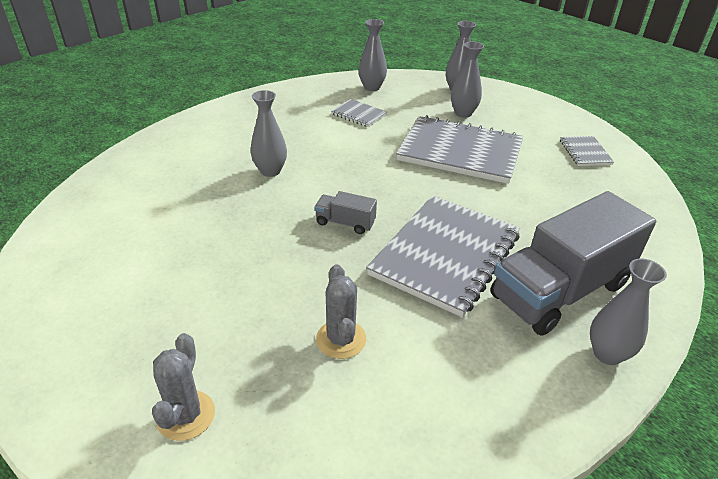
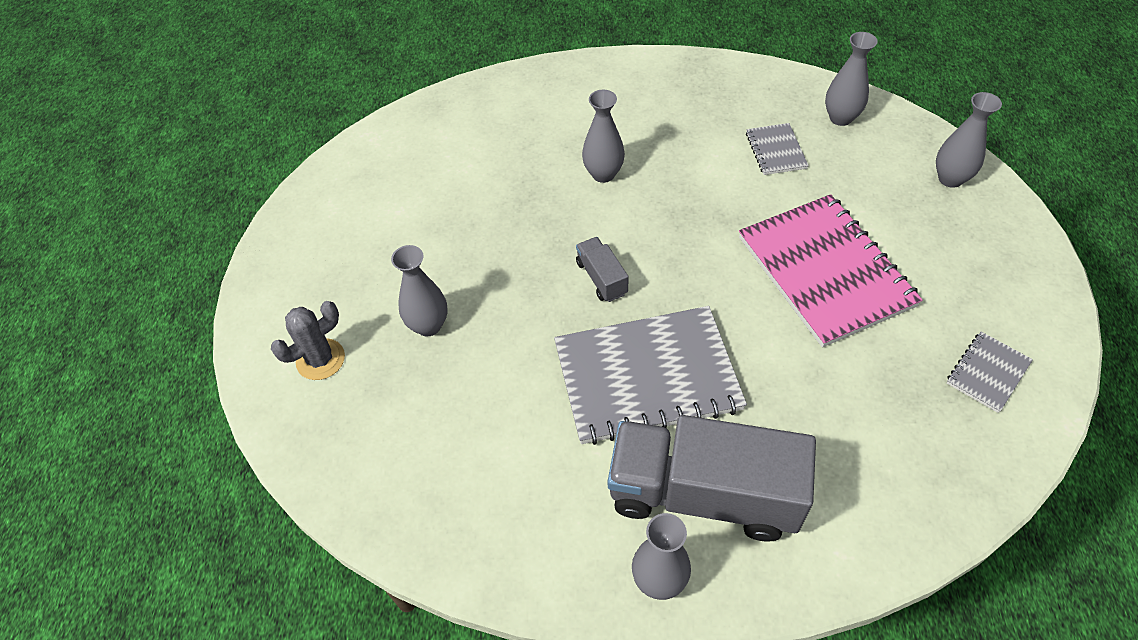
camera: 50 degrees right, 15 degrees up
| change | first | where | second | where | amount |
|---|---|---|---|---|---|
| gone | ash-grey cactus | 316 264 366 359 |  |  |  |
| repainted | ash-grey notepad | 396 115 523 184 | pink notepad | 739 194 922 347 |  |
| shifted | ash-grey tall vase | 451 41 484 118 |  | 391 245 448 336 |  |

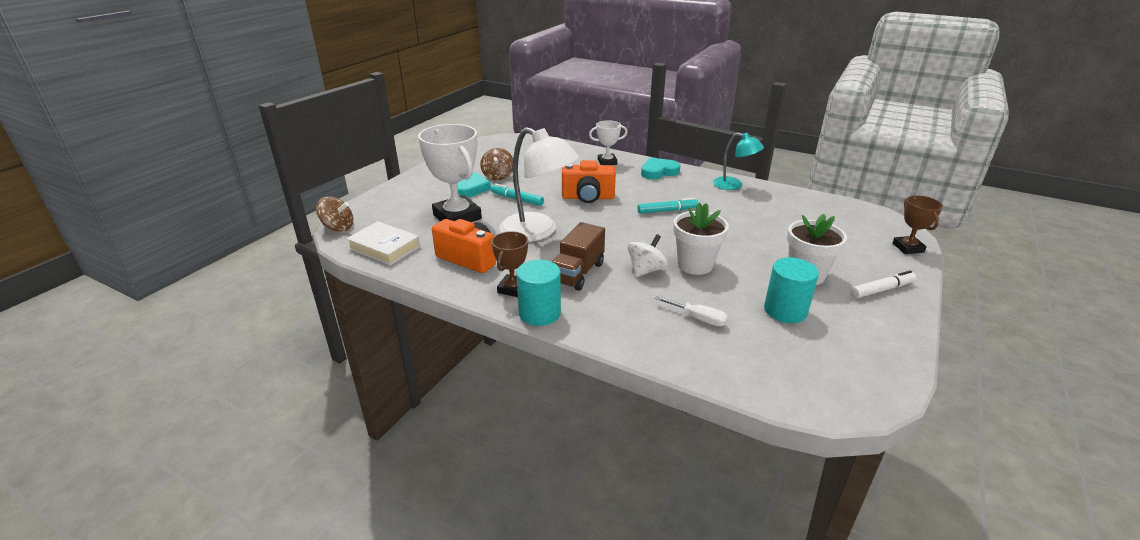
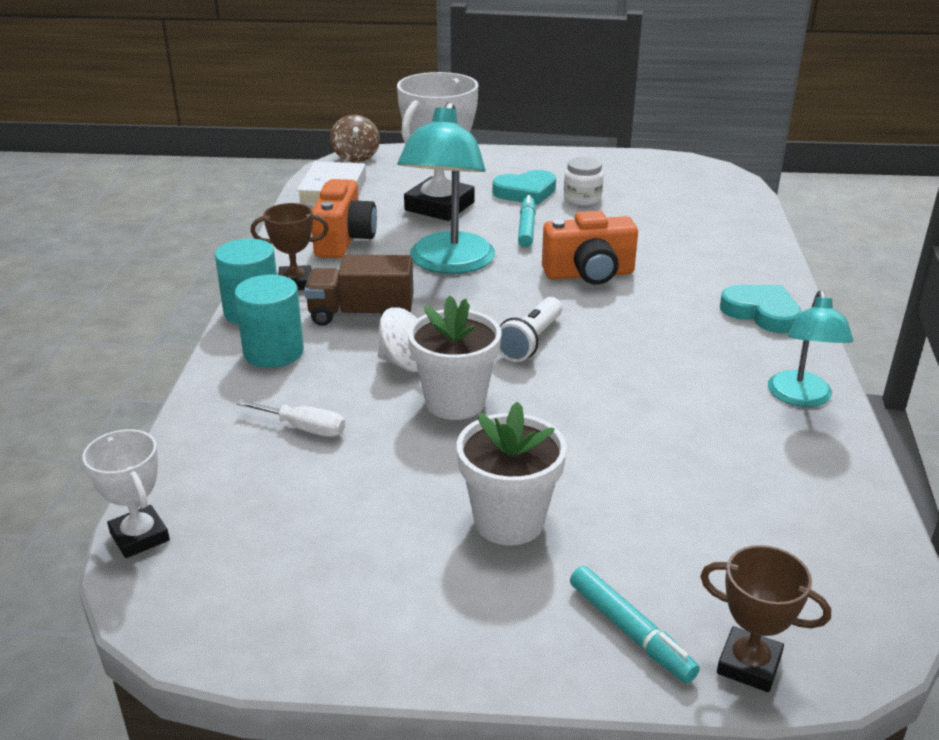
camera: 65 degrees right, 0 degrees up
| change | first | where | second | where | amount |
|---|---|---|---|---|---|
| swapped | dark brown whirligig | 480 148 513 181 | pure white jam jar | 564 157 603 206 |  |
| repainted | pure white desk lamp | 499 127 579 242 | aqua desk lamp | 397 101 495 274 |  |
| rotated | orange-coloured camera | 562 160 616 203 |  | 542 211 638 285 | 75 degrees counterclockwise |
| shifted | pure white prize cup | 589 120 628 165 |  | 82 429 170 558 |  |
| shifted | aqua felt pen | 637 198 698 214 |  | 570 566 700 683 |  |
| rotated | pure white flat screwdriver | 655 296 728 326 |  | 236 400 345 437 | 75 degrees counterclockwise |
| shifted | aqua cylinder shape | 764 257 819 323 |  | 234 274 304 368 |  |
| gone | pure white felt pen | 850 270 916 298 |  |  |  |
| rotated | dark brown prize cup | 893 195 943 254 |  | 700 545 831 692 | 60 degrees clockwise |
| new |  |  | pure white pocket torch | 499 297 562 362 |  |

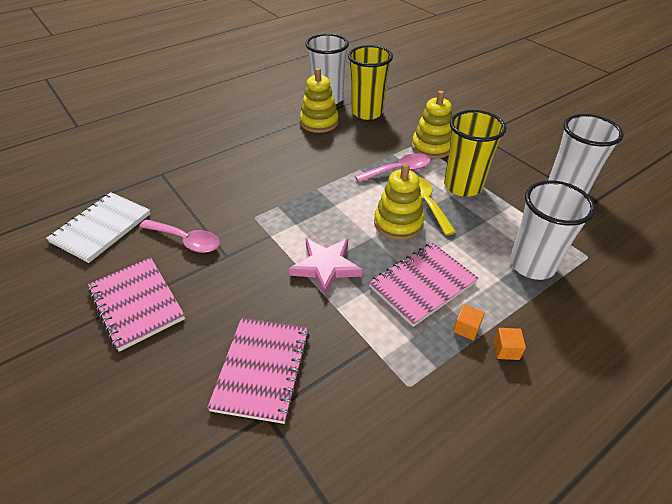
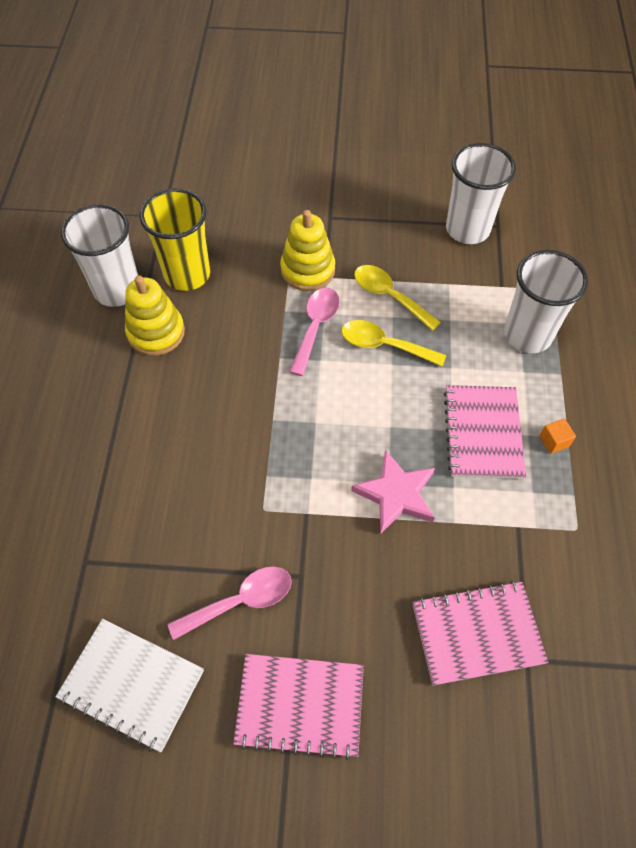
camera: 50 degrees left, 15 degrees up
| change | first | where | second | where | amount |
|---|---|---|---|---|---|
| rotated | pure white notepad | 46 192 151 263 |  | 55 619 204 752 | 45 degrees counterclockwise |
| rotated | pink notepad | 207 318 310 424 |  | 412 581 548 686 | 60 degrees counterclockwise |
| gone | bright yellow ring stacker | 374 163 424 240 |  |  |  |
| swapped | bright yellow tumbler | 444 110 506 197 | bright yellow teaspoon | 354 265 441 331 |  |
| gone | orange-coloured cube | 493 328 526 360 |  |  |  |

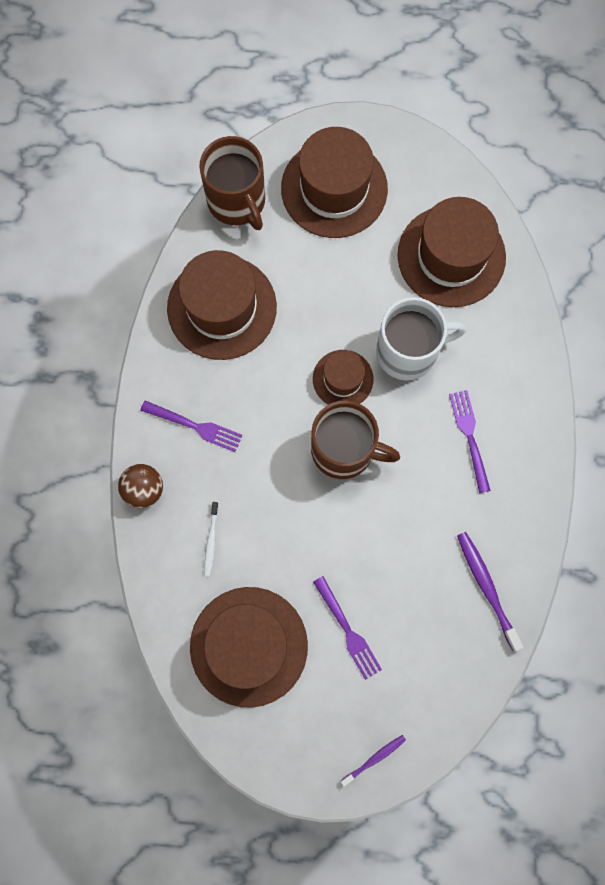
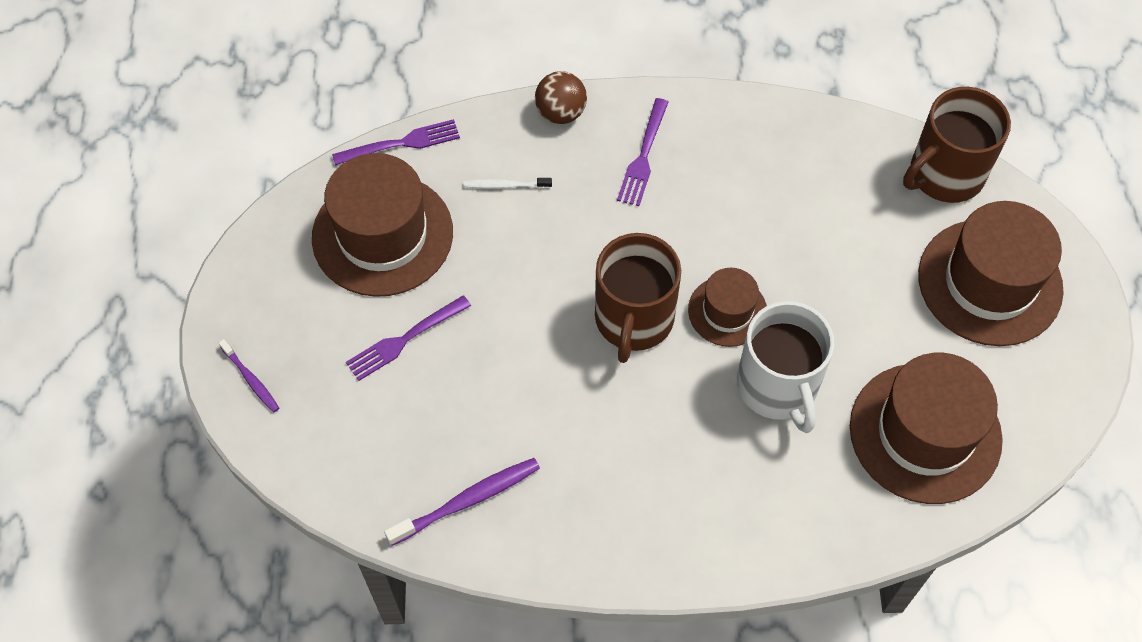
camera: 85 degrees right, 15 degrees down
| change | first | where | second | where | amount |
|---|---|---|---|---|---|
| gone | dark brown top hat | 167 250 277 360 |  |  |  |
| shifted | violet table fork | 449 390 491 493 |  | 332 119 460 165 |  |

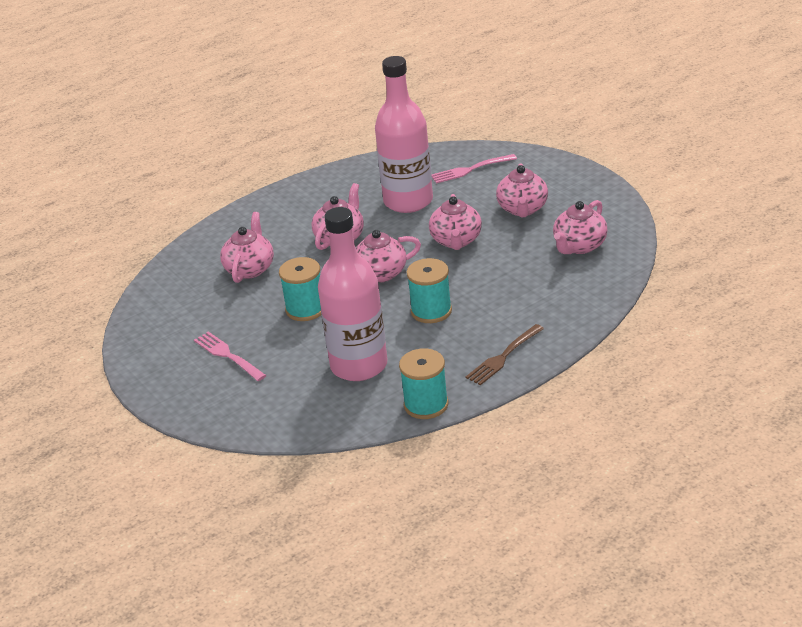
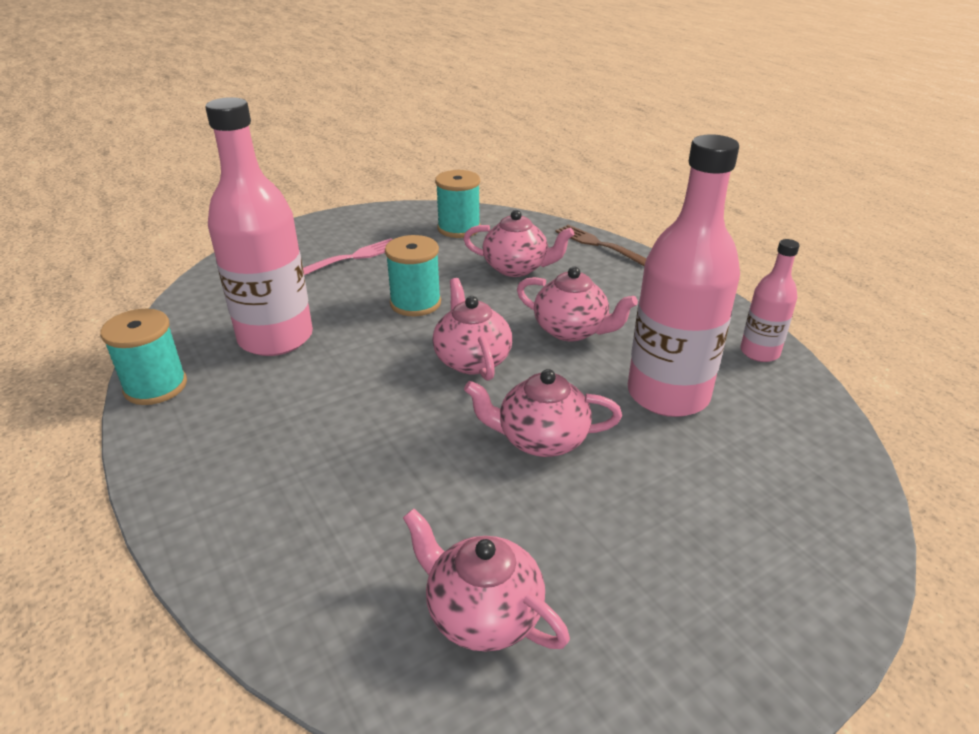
camera: 90 degrees right, 0 degrees up
| change | first | where | second | where | amount |
|---|---|---|---|---|---|
| shifted | aqua spool | 407 258 452 323 |  | 435 170 480 238 |  |
| gone | pink table fork | 432 154 517 184 |  |  |  |
| shifted | dark brown table fork | 466 324 544 385 |  | 556 225 646 266 |  |
| gone | pink tea pot | 496 163 548 217 |  |  |  |
| new |  |  | pink bottle | 740 239 799 362 |  |

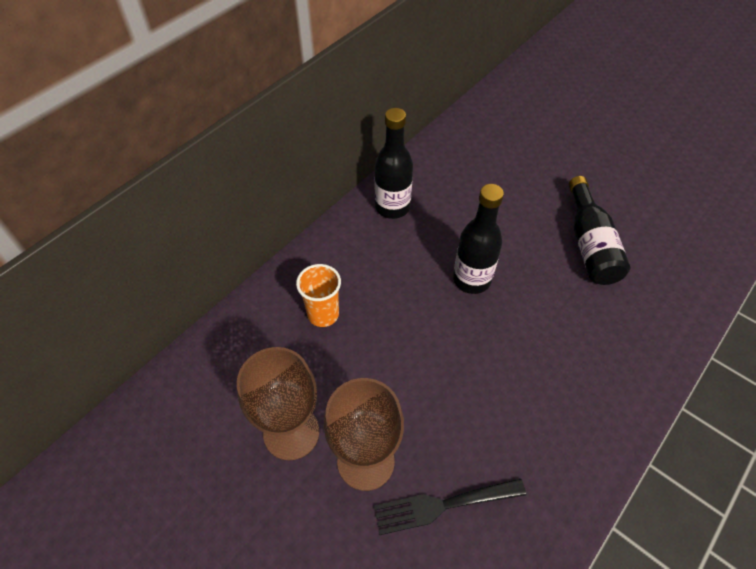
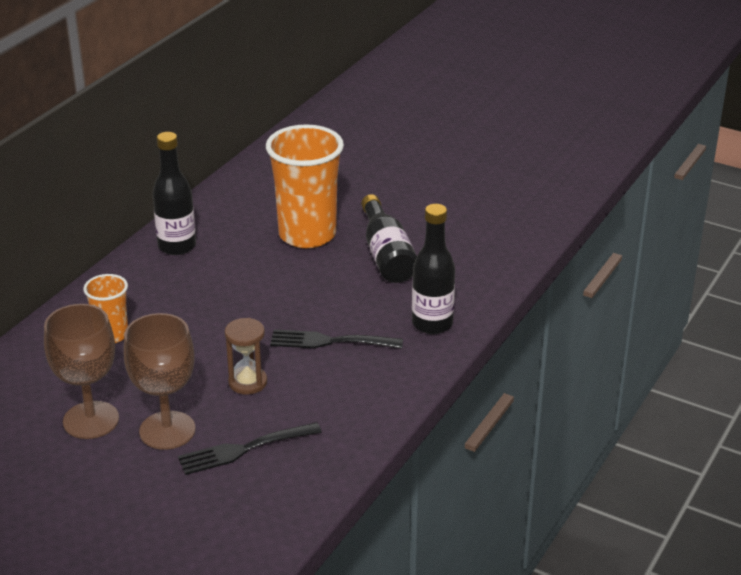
camera: 10 degrees left, 20 degrees down
| change | first | where | second | where | amount |
|---|---|---|---|---|---|
| shifted | black bottle | 453 184 504 294 |  | 412 204 455 334 |  |
| new |  |  | dark brown sandglass | 225 318 267 395 |  |
| new |  |  | orange-coloured tumbler | 266 124 344 248 |  |
| new |  |  | black table fork | 270 329 403 349 |  |

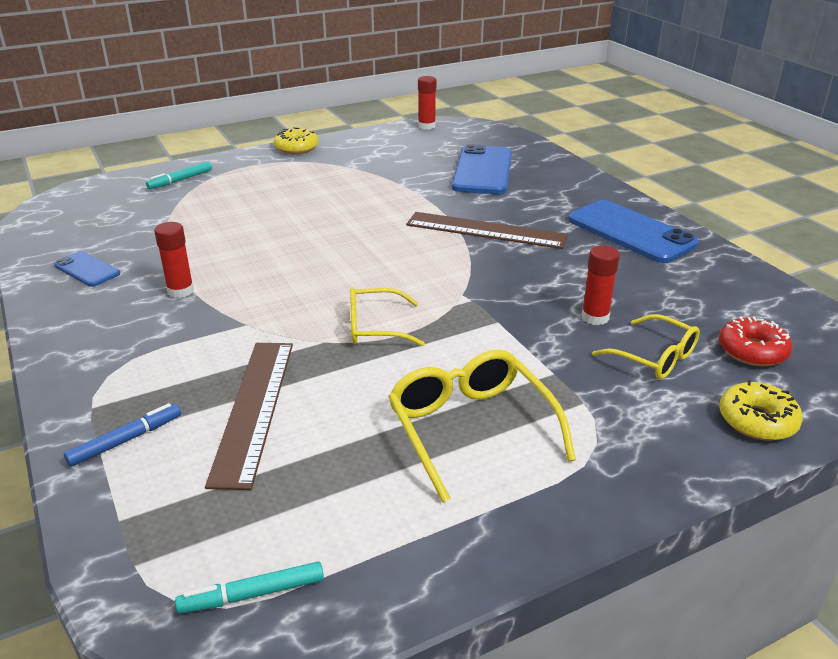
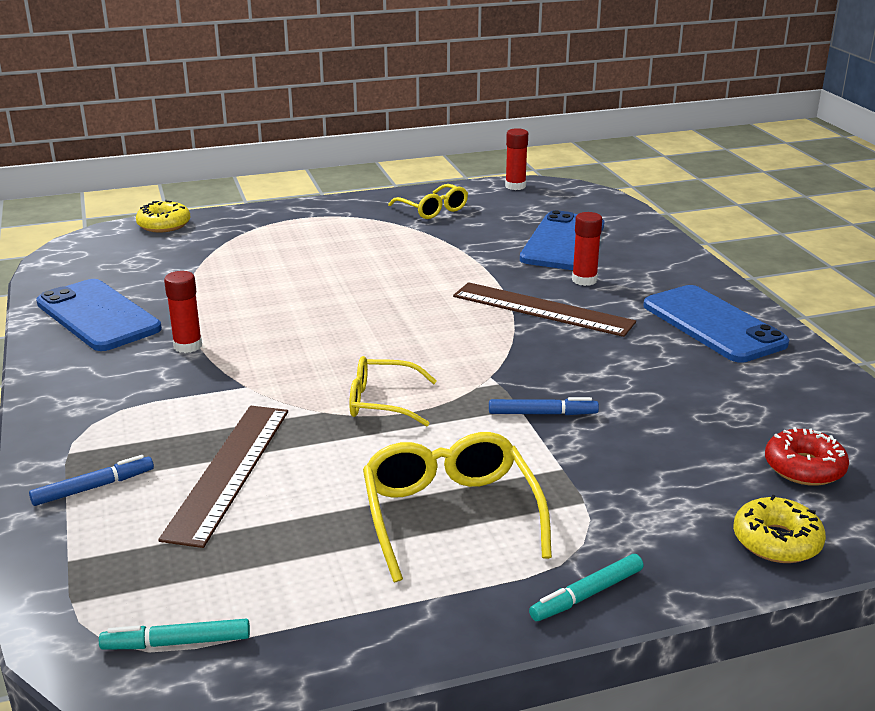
camera: 10 degrees right, 5 degrees down
| change | first | where | second | where | amount |
|---|---|---|---|---|---|
| scaled | blue smartphone | 54 251 120 287 |  | 36 279 162 351 | x1.92 |
| shifted | aqua felt pen | 146 162 212 189 |  | 529 554 643 621 |  |
| shifted | bright yellow glazed donut | 274 127 318 154 |  | 136 200 191 232 |  |
| shifted | crimson glue | 582 246 620 325 |  | 572 212 602 286 |  |
| shifted | bright yellow spectacles | 592 314 700 379 |  | 388 184 468 219 |  |
| new |  |  | blue felt pen | 489 397 599 415 |  |

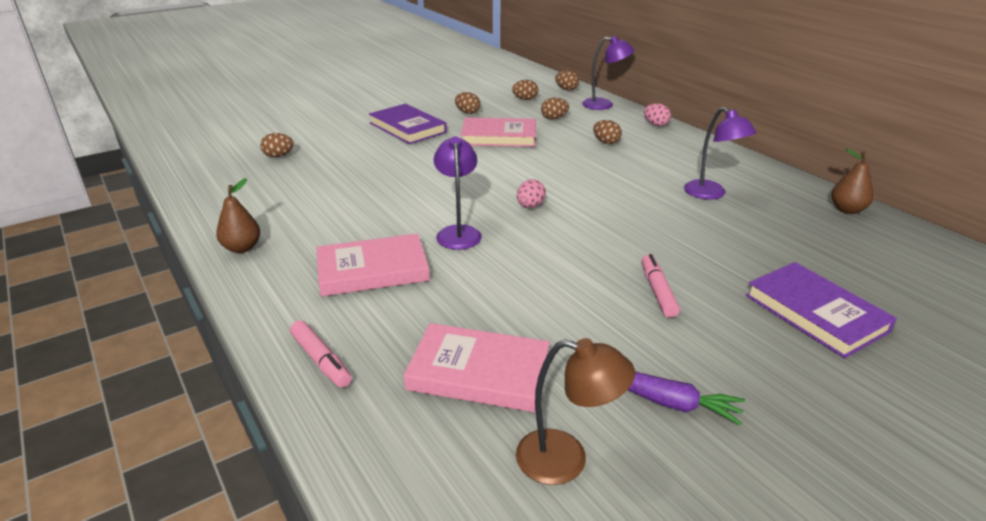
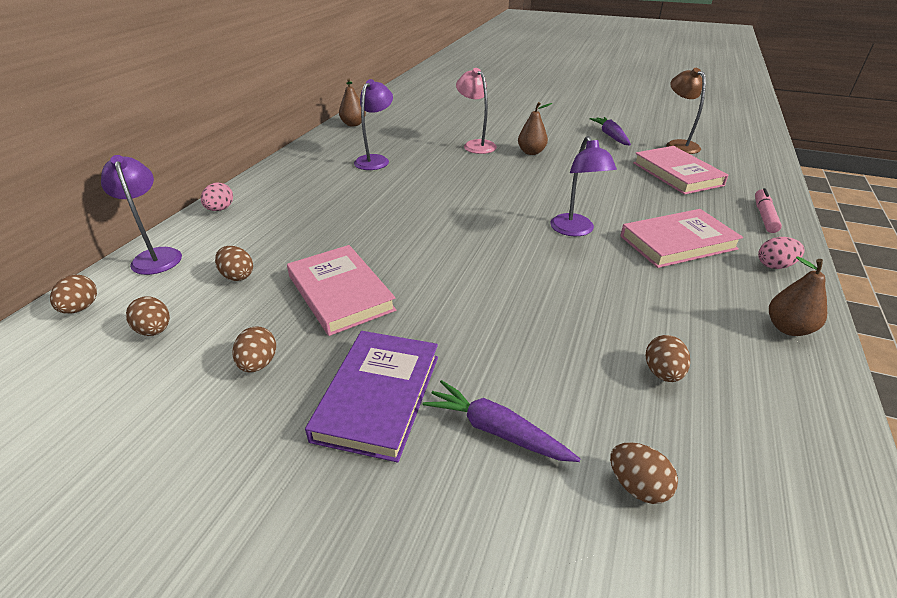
camera: 125 degrees left, 5 degrees up
| change | first | where | second | where | amount |
|---|---|---|---|---|---|
| rotated | pink hardback | 316 233 430 296 |  | 620 209 743 268 | 60 degrees counterclockwise |
| rotated | violet desk lamp | 434 137 482 250 |  | 550 136 617 236 | 60 degrees counterclockwise |
| shifted | pink egg shape | 517 179 546 208 |  | 758 237 805 269 |  |
| shifted | dark brown egg shape | 593 120 622 144 |  | 646 335 690 382 |  |
| swapped | pink felt pen | 642 254 680 318 | dark brown pear fruit | 518 102 553 155 |  |
| gone | violet hardback | 746 262 897 358 |  |  |  |
| new |  |  | violet carrot | 423 380 580 462 |  |
| new |  |  | pink desk lamp | 456 68 497 154 |  |

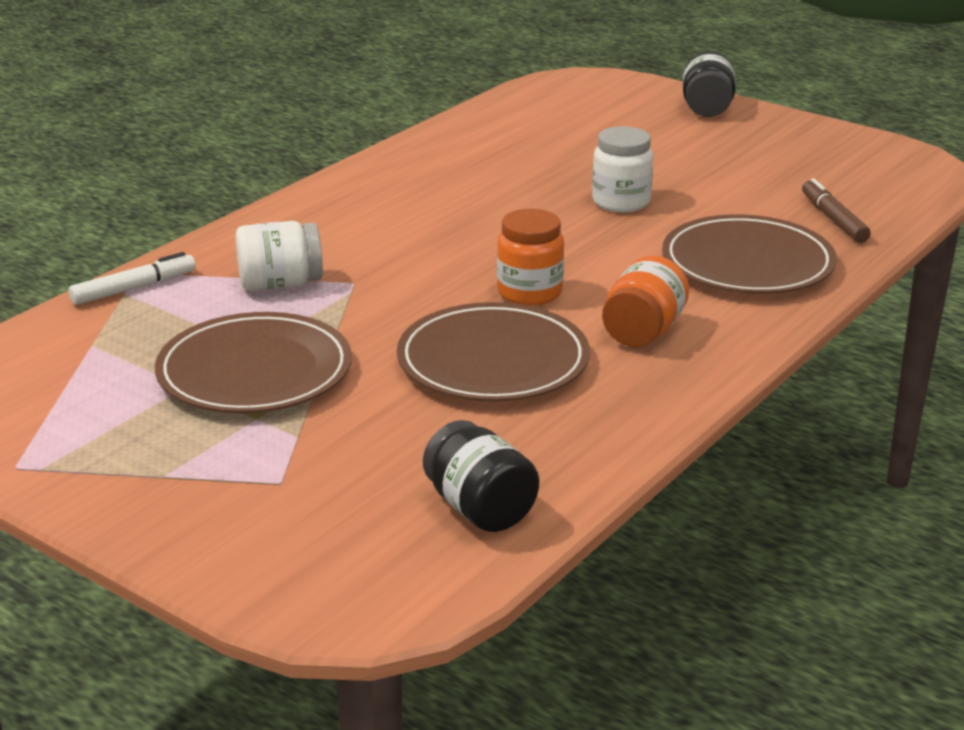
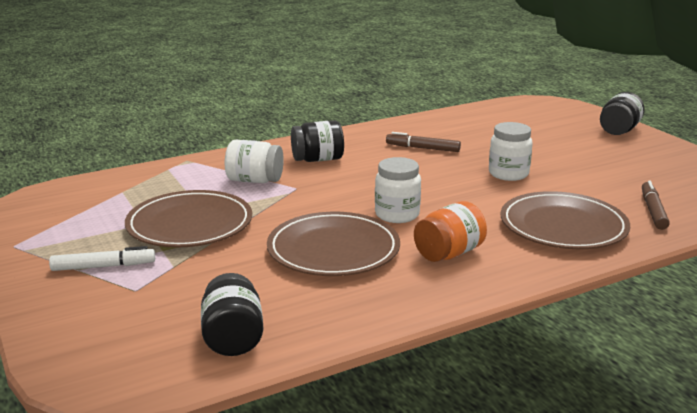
camera: 25 degrees right, 5 degrees down
| change | first | where | second | where | amount |
|---|---|---|---|---|---|
| shifted | pure white felt pen | 69 252 196 305 |  | 49 246 155 271 |  |
| repainted | orange-coloured jam jar | 497 209 564 306 | pure white jam jar | 375 157 421 223 |  |
| new |  |  | black jam jar | 291 120 344 162 |  |
| new |  |  | dark brown felt pen | 386 132 461 152 |  |

